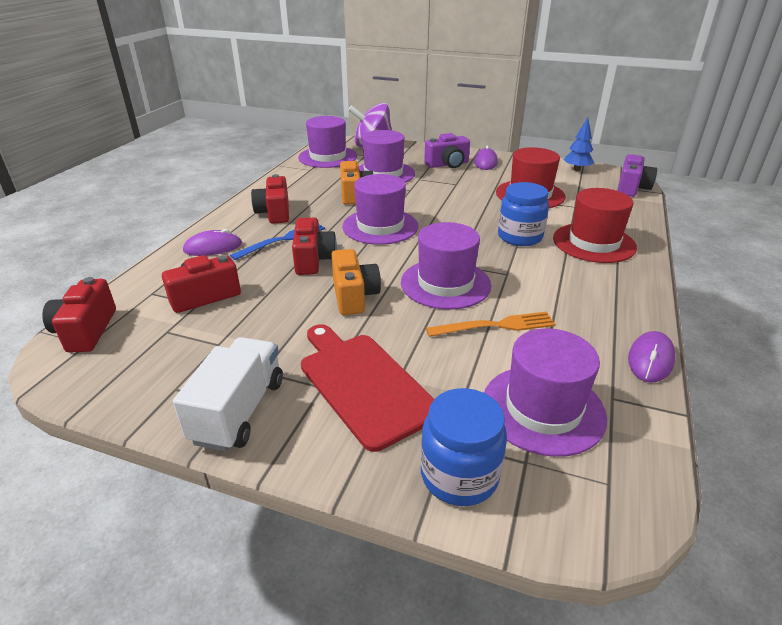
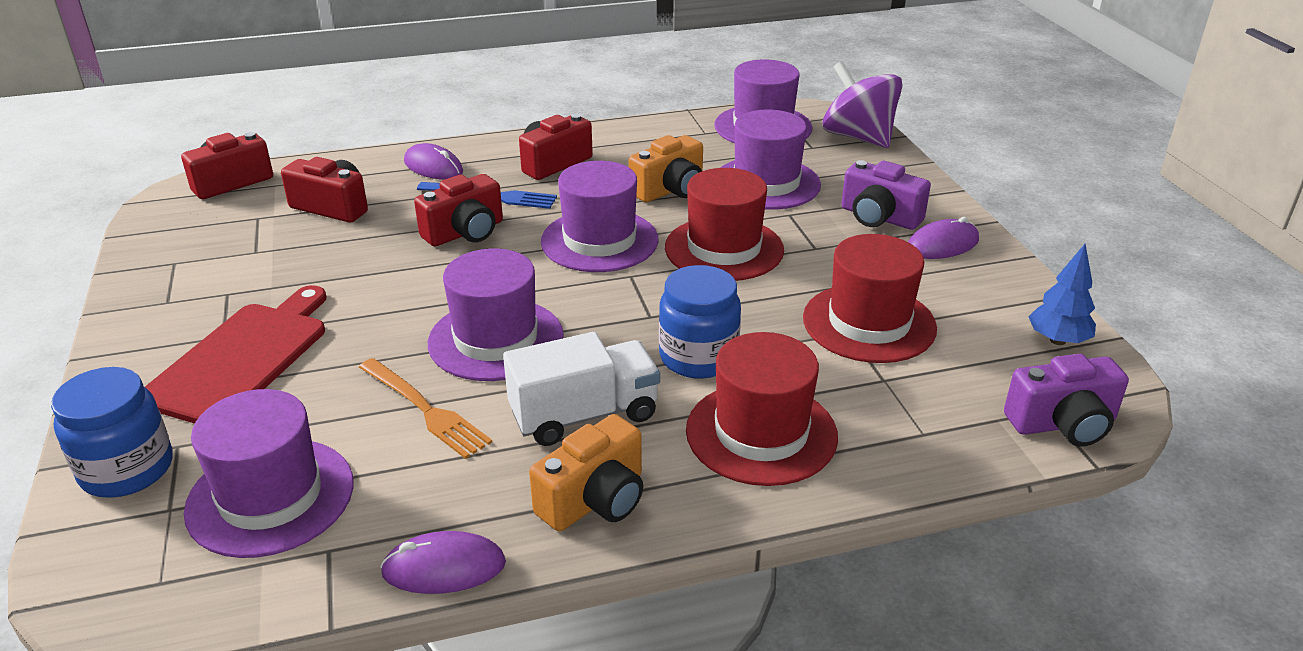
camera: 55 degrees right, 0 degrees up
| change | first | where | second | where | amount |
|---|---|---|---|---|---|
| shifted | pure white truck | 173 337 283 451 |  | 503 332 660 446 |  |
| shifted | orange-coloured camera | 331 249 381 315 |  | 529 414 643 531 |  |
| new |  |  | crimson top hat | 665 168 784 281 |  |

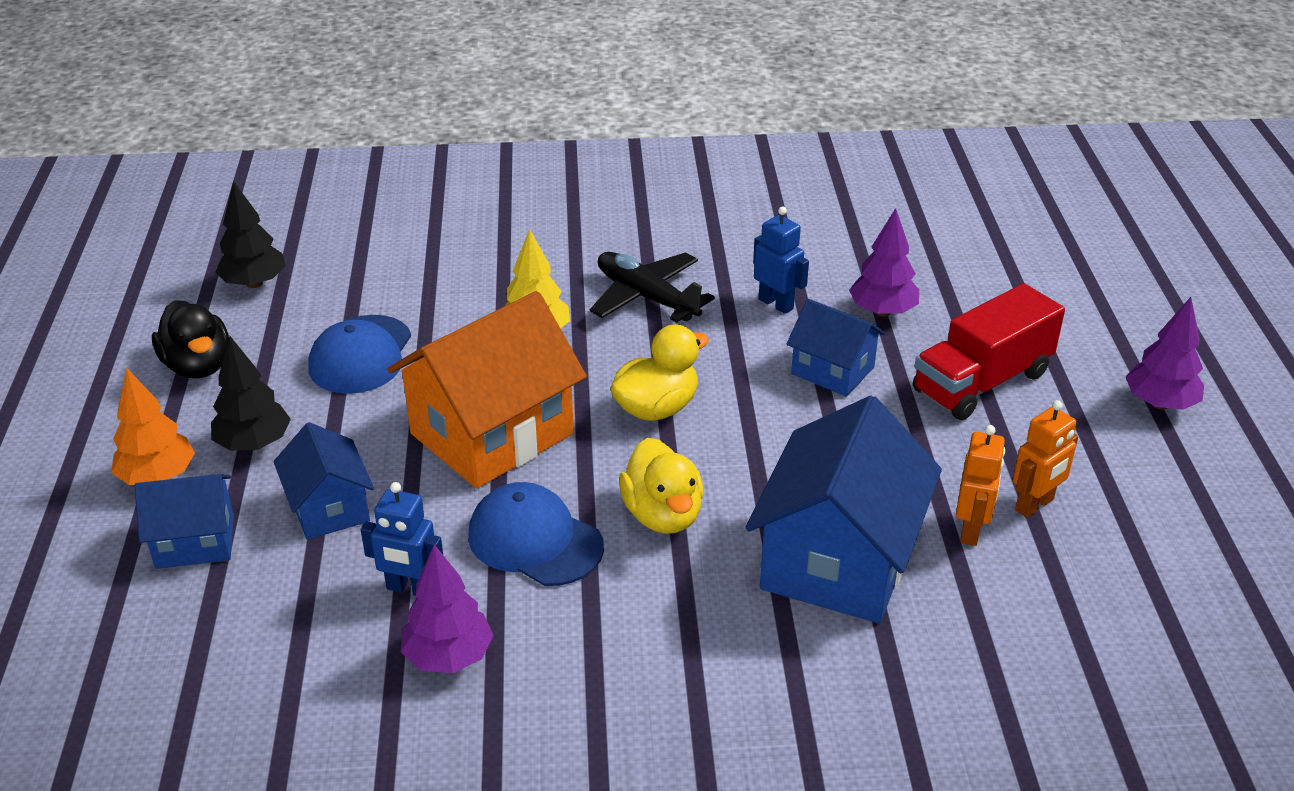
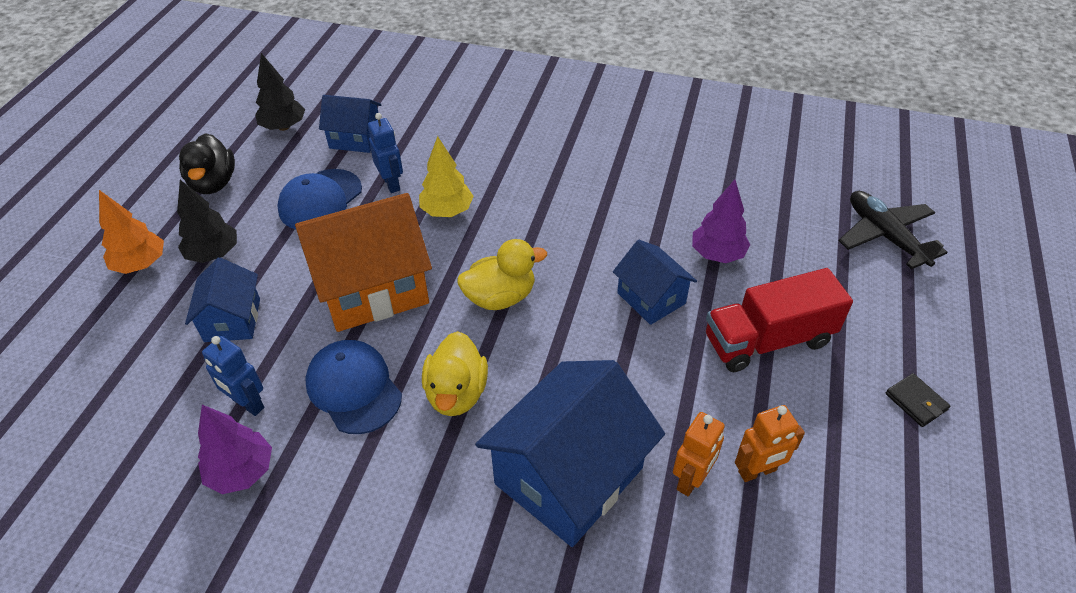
camera: 20 degrees right, 10 degrees up
| change | first | where | second | where | amount |
|---|---|---|---|---|---|
| shifted | blue toy house | 135 474 234 569 |  | 319 95 381 153 |  |
| shifted | black plane | 590 252 715 323 |  | 838 191 948 269 |  |
| shifted | blue toy robot | 753 207 809 314 |  | 368 113 403 193 |  |
| swapped | violet fir tree | 1126 297 1204 410 | black wallet | 886 373 950 427 |  |

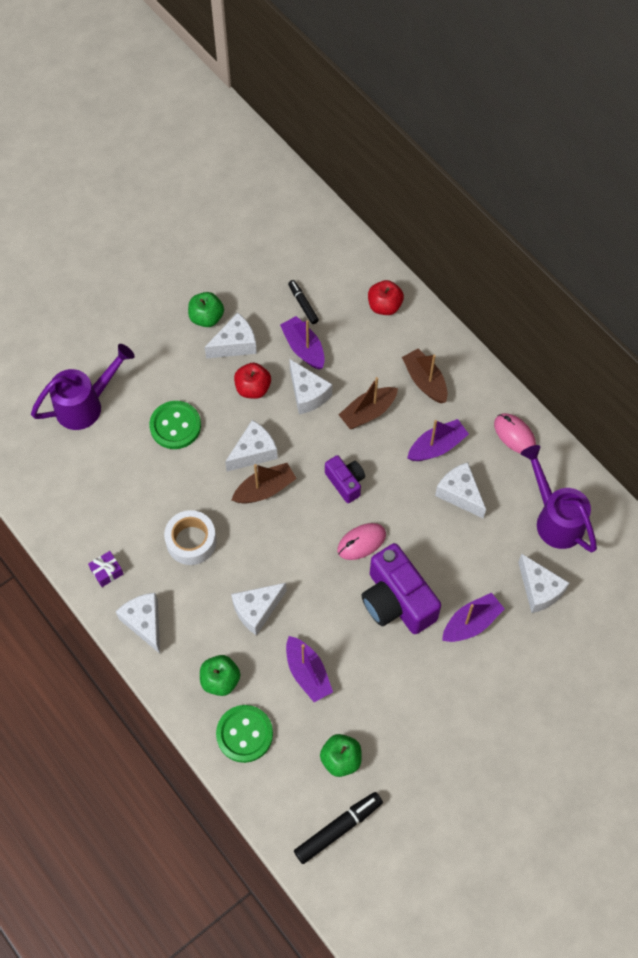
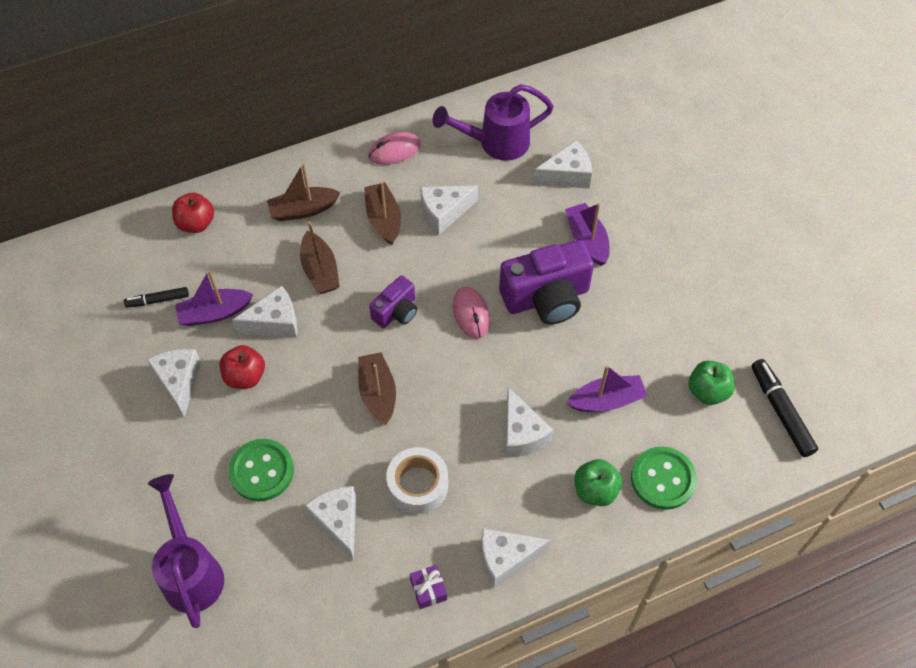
camera: 75 degrees left, 5 degrees down
| change | first | where | second | where | amount |
|---|---|---|---|---|---|
| gone | green apple fruit | 188 292 224 327 |  |  |  |
| shifted | pure white piece of cheese | 225 420 278 471 |  | 305 486 356 561 |  |
| rotated | violet camera | 325 455 365 503 |  | 369 275 417 328 | 150 degrees clockwise |
| repainted | violet sailboat | 407 419 469 461 | dark brown sailboat | 364 182 401 245 |  |

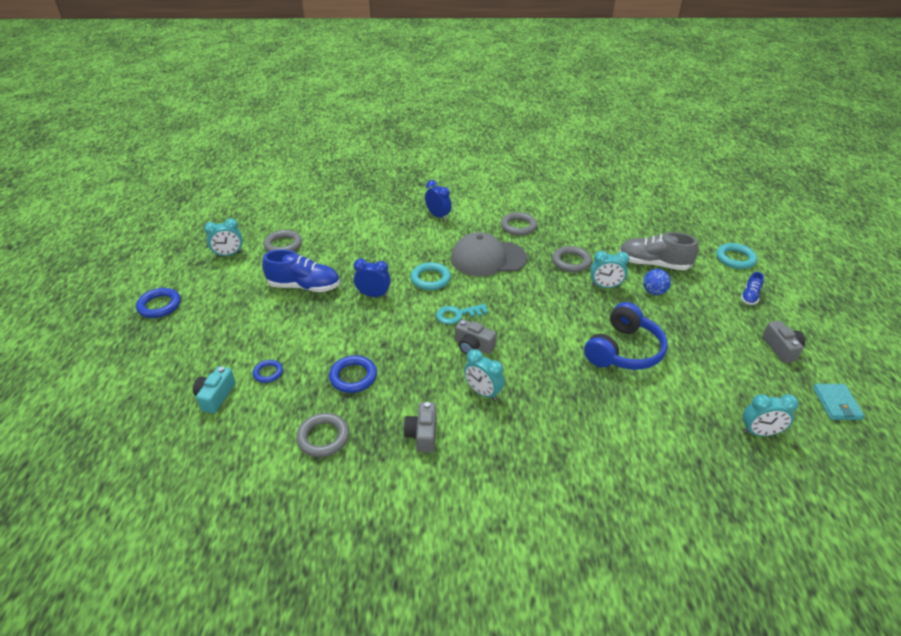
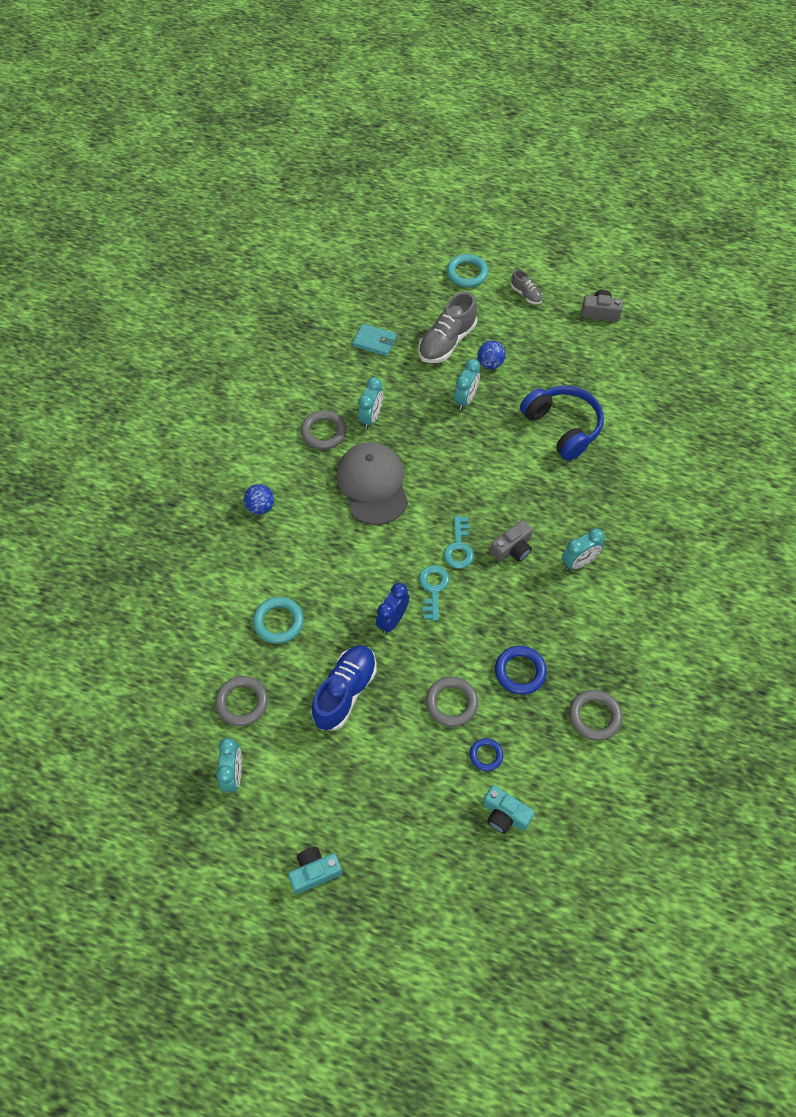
camera: 70 degrees left, 20 degrees up
| change | first | where | second | where | amount |
|---|---|---|---|---|---|
| swapped | blue torus | 136 288 181 318 | aqua camera | 288 847 342 894 |  |
| gone | ash-grey camera | 404 402 436 452 |  |  |  |
| shifted | aqua torus | 411 262 451 290 |  | 253 597 304 644 |  |
| swapped | blue bedside clock | 425 180 452 221 | blue sphere | 244 484 274 515 |  |
| rotated | ash-grey peaked cap | 451 232 527 276 |  | 336 442 408 525 | 150 degrees clockwise |
| shifted | ash-grey torus | 552 246 592 272 |  | 426 676 478 727 |  |
| repainted | blue shoe | 741 272 764 305 | ash-grey shoe | 511 270 543 304 |  |
| shifted | aqua bedside clock | 743 394 799 436 |  | 358 377 383 429 |  |
| shifted | aqua wallet | 813 384 865 420 |  | 352 324 397 356 |  |
| new |  |  | aqua key | 419 565 449 621 |  |

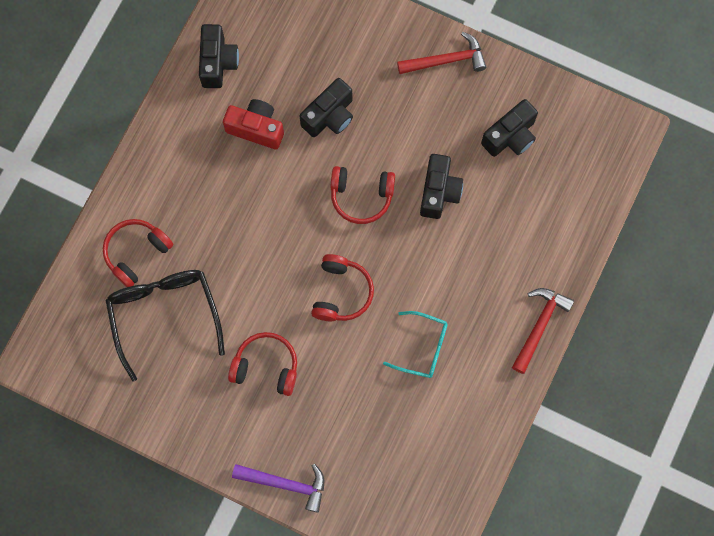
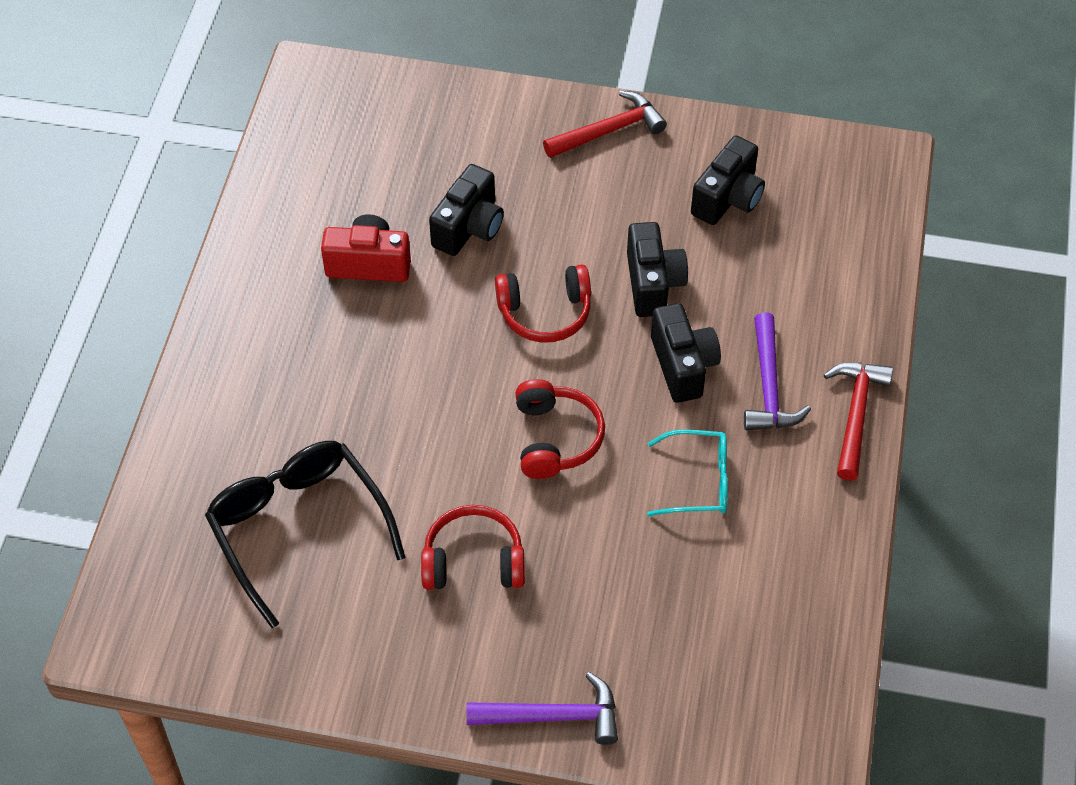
camera: 15 degrees left, 20 degrees down
| change | first | where | second | where | amount |
|---|---|---|---|---|---|
| gone | crimson over-ear headphones | 103 219 173 287 |  |  |  |
| shifted | black camera | 199 24 239 88 |  | 651 303 721 403 |  |
| new |  |  | violet claw hammer | 744 313 811 431 |  |

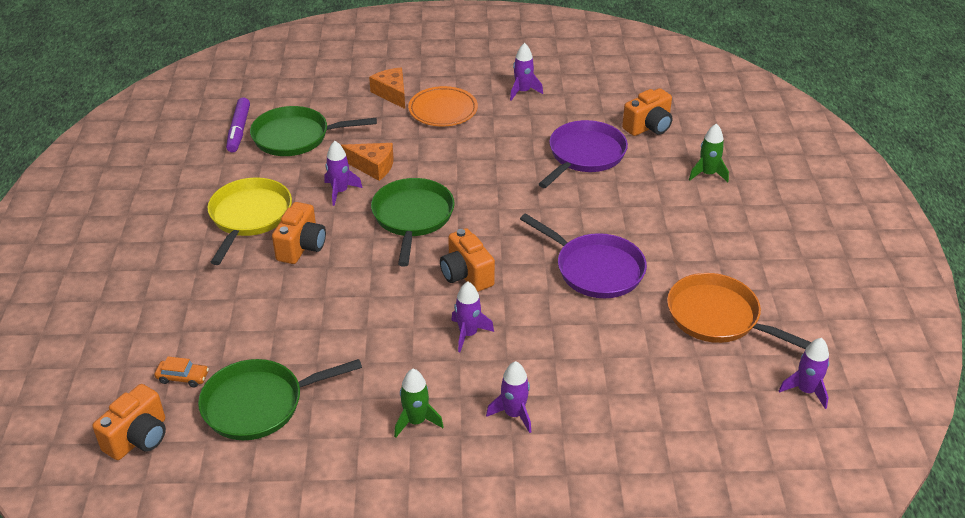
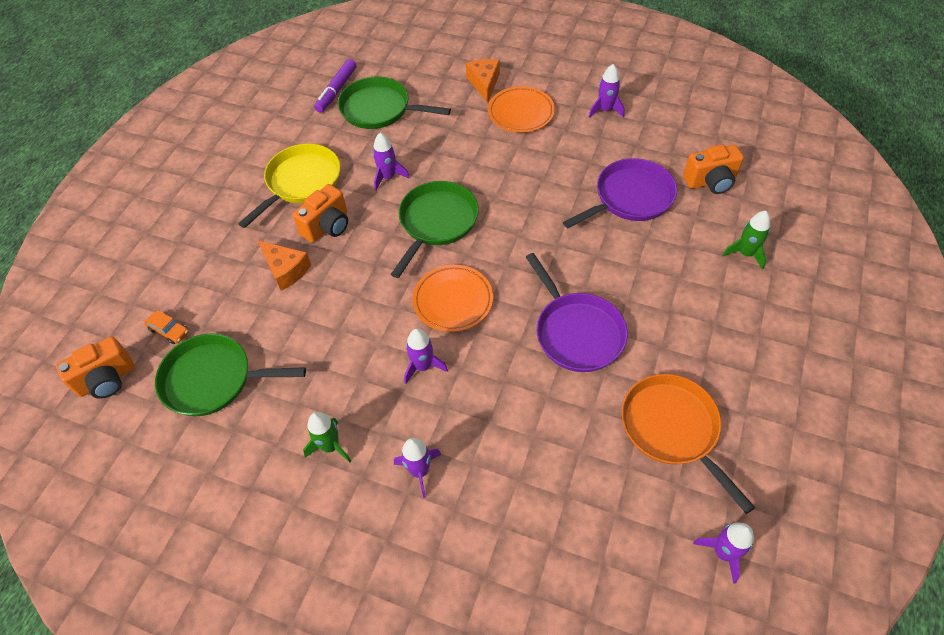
camera: 25 degrees right, 15 degrees up
| change | first | where | second | where | amount |
|---|---|---|---|---|---|
| shifted | orange-coloured piece of cheese | 341 143 394 181 |  | 257 240 311 291 |  |
| swapped | orange-coloured camera | 440 228 495 292 | orange-coloured plate | 412 265 493 332 |  |

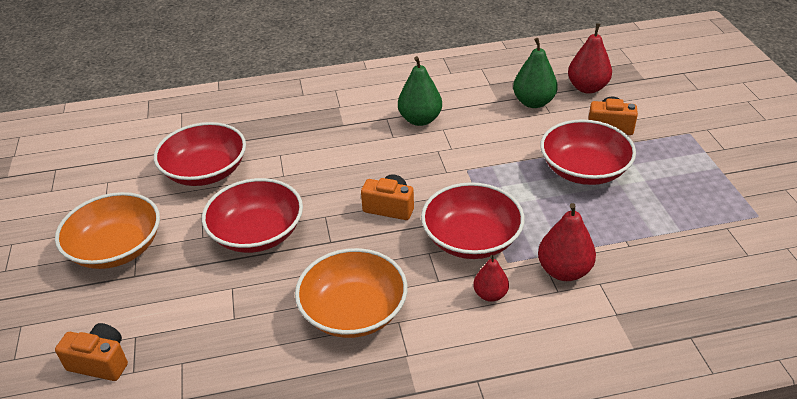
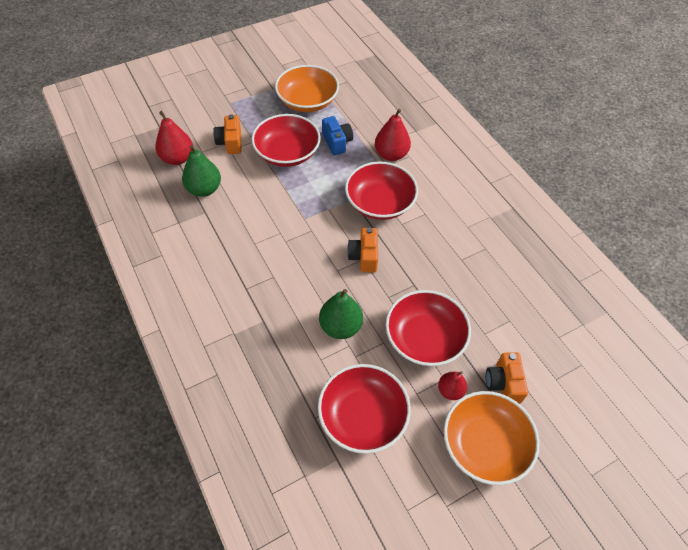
camera: 110 degrees left, 15 degrees up
| change | first | where | second | where | amount |
|---|---|---|---|---|---|
| shifted | orange-coloured camera | 55 323 128 381 |  | 486 352 528 404 |  |
| shifted | orange-coloured bowl | 295 248 408 338 |  | 275 65 339 112 |  |
| shifted | green pear fruit | 398 56 442 126 |  | 319 289 363 339 |  |
| shifted | crimson pear fruit | 473 255 509 302 |  | 438 371 467 400 |  |
| new |  |  | blue camera | 322 116 353 155 |  |

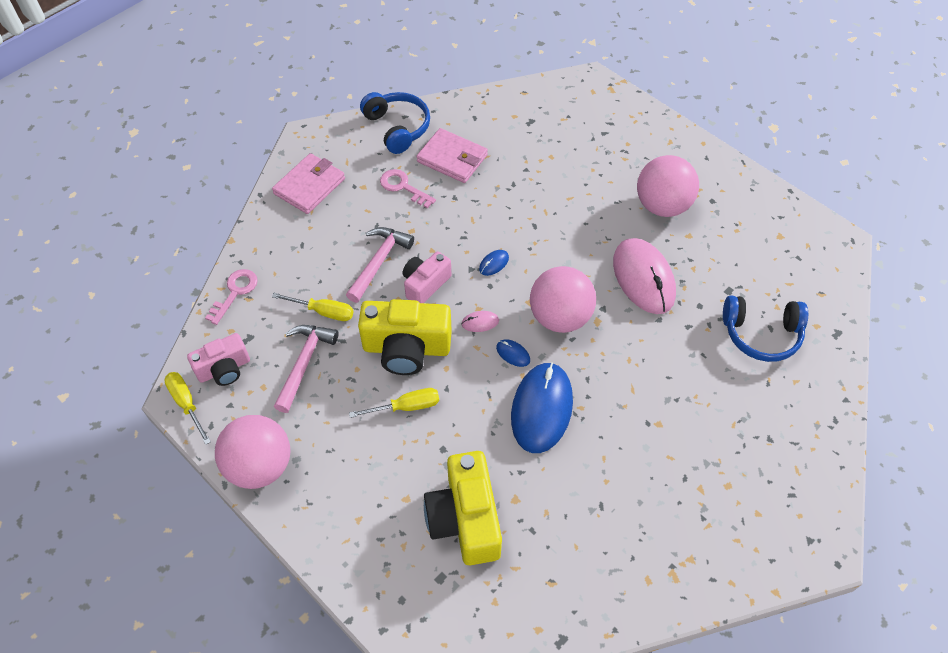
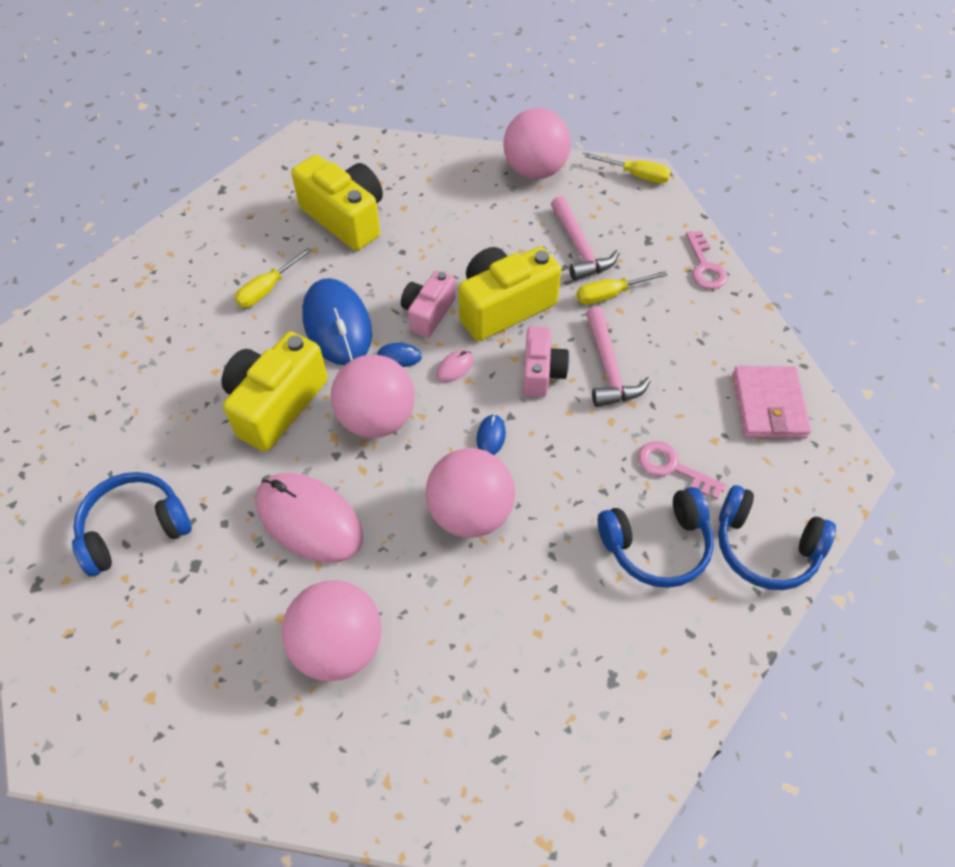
camera: 145 degrees right, 0 degrees up
| change | first | where | second | where | amount |
|---|---|---|---|---|---|
| shifted | pink camera | 187 333 250 386 |  | 401 270 455 338 |  |
| shifted | bright yellow flat screwdriver | 349 388 439 418 |  | 235 247 312 307 |  |
| rotated | pink key | 380 169 436 208 |  | 638 441 727 499 | 150 degrees counterclockwise |
| swapped | pink wallet | 416 128 488 183 | blue over-ear headphones | 598 487 714 588 |  |
| new |  |  | bright yellow camera | 222 331 328 452 |  |
| new |  |  | pink sphere | 426 448 515 538 |  |

